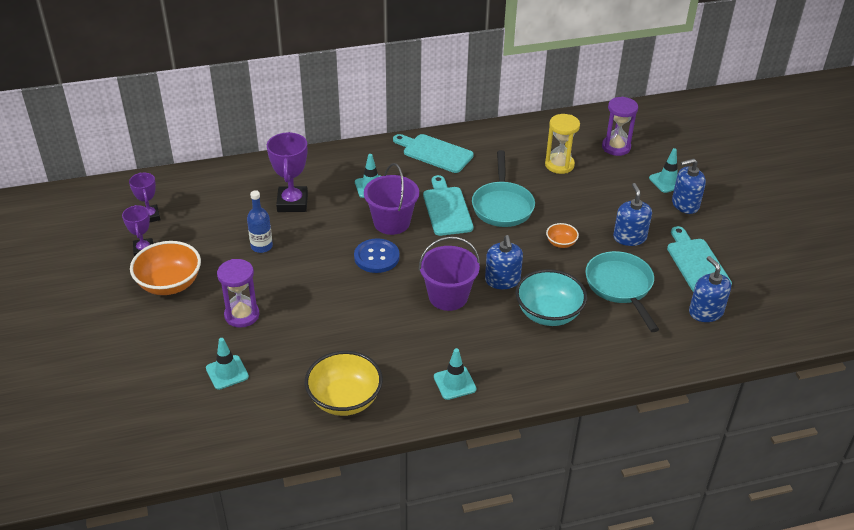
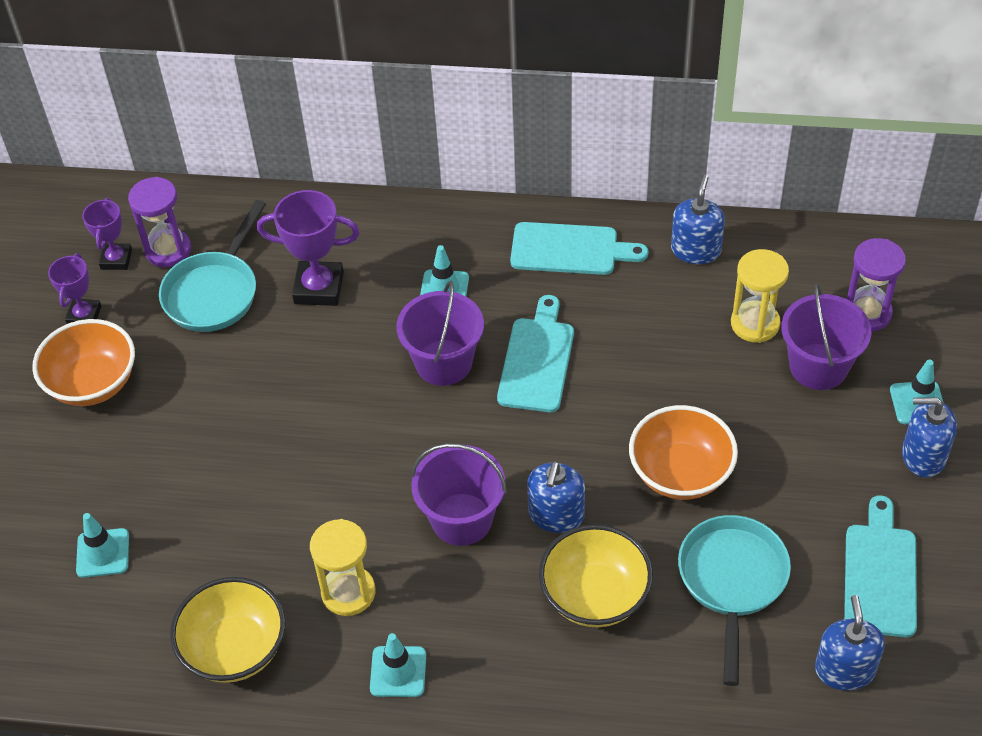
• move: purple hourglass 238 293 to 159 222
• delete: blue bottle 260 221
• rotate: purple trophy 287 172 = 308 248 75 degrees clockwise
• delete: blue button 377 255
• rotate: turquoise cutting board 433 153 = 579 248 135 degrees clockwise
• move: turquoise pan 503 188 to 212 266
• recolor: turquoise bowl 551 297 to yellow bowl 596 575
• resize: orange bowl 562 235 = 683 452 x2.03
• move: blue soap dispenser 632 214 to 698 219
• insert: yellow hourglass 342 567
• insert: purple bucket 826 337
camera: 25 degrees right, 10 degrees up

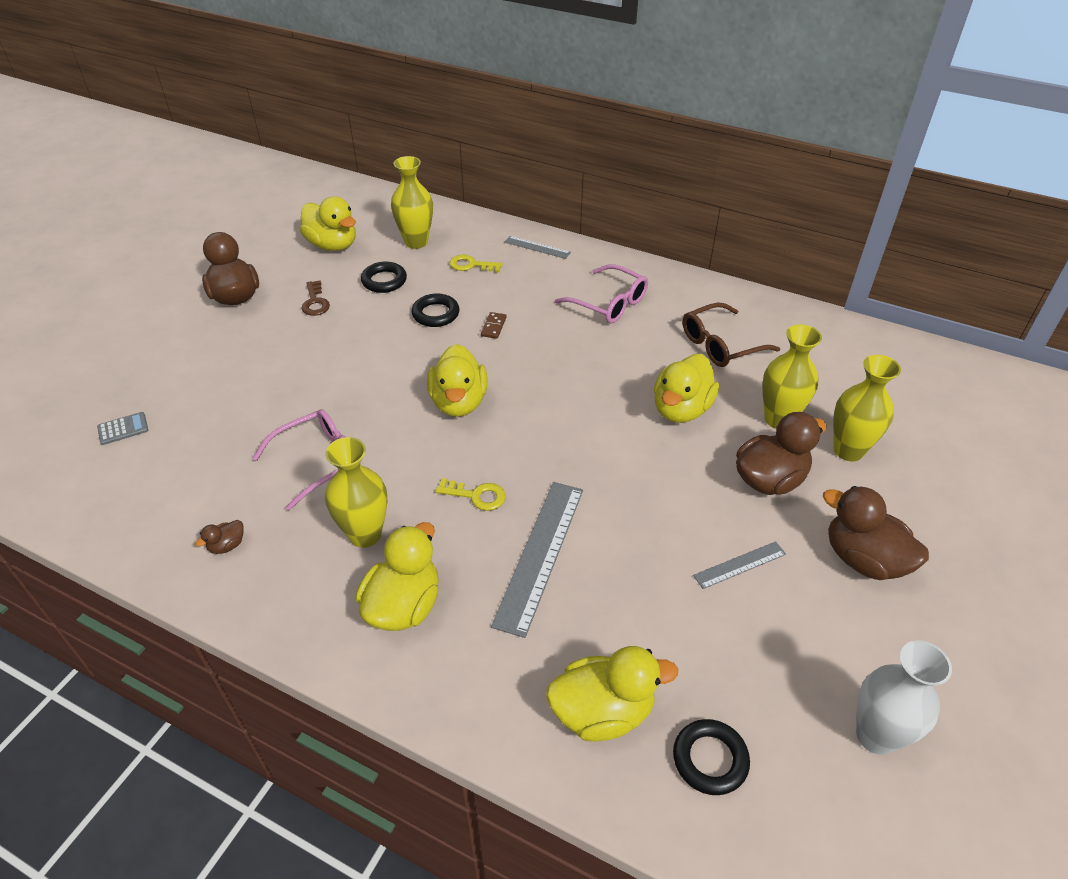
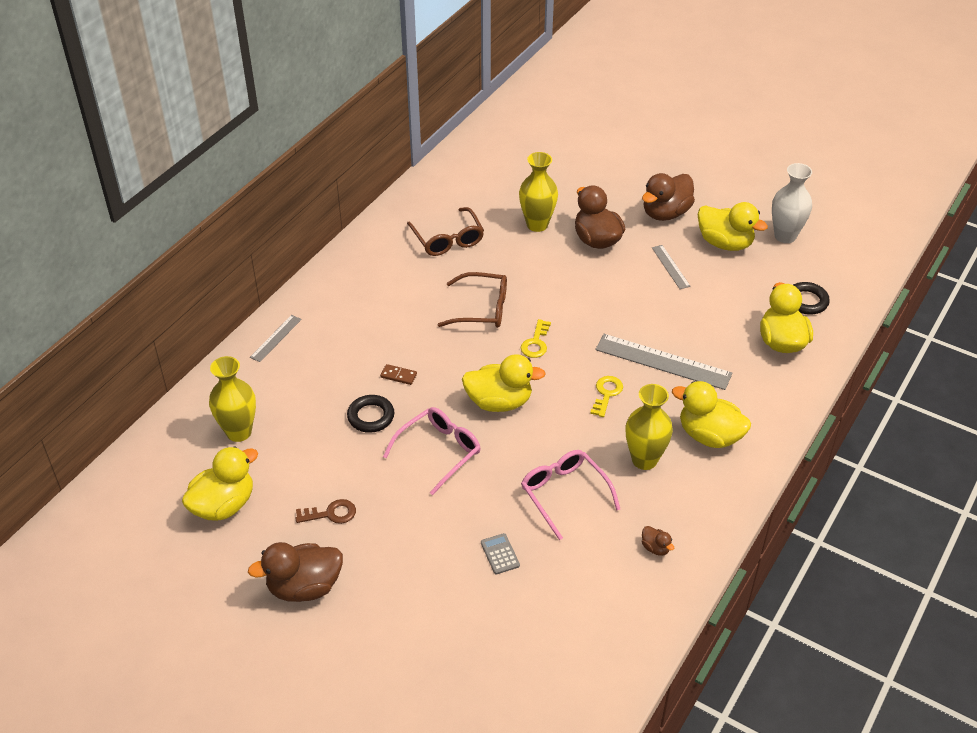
• move: grey calculator 122 428 to 500 553
• delete: black ring 384 277
• move: yellow key 476 263 to 536 338
• move: pink glasses 601 294 to 431 451
• move: yellow duck 686 388 to 732 226
• delete: yellow vase 867 408
• insert: brown glasses 472 300
camera: 85 degrees left, 0 degrees up

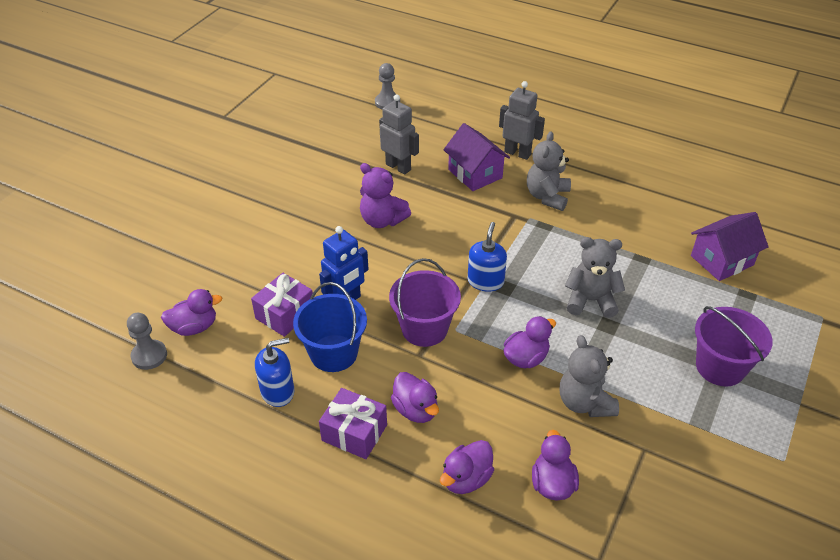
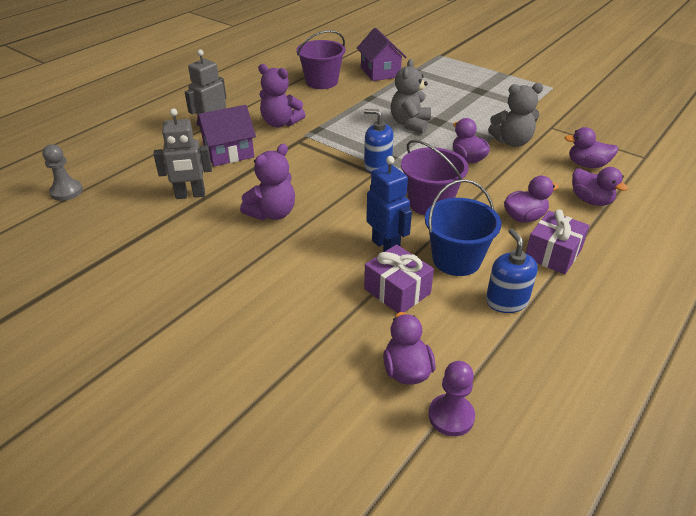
• recolor: grey pawn 147 341 to purple pawn 451 398
• rotate: grey robot 399 134 = 182 154 150 degrees counterclockwise
• recolor: grey teddy bear 549 171 to purple teddy bear 281 95
• move: purple bucket 734 346 to 321 59
camera: 80 degrees left, 5 degrees down

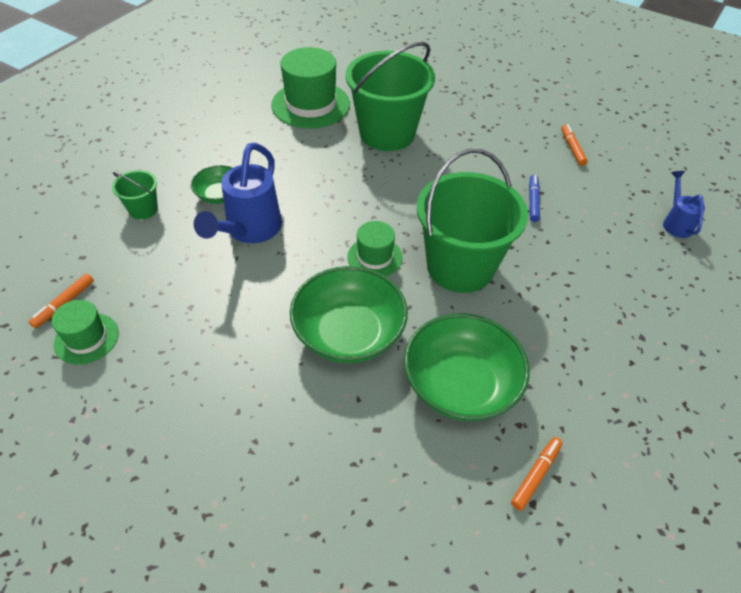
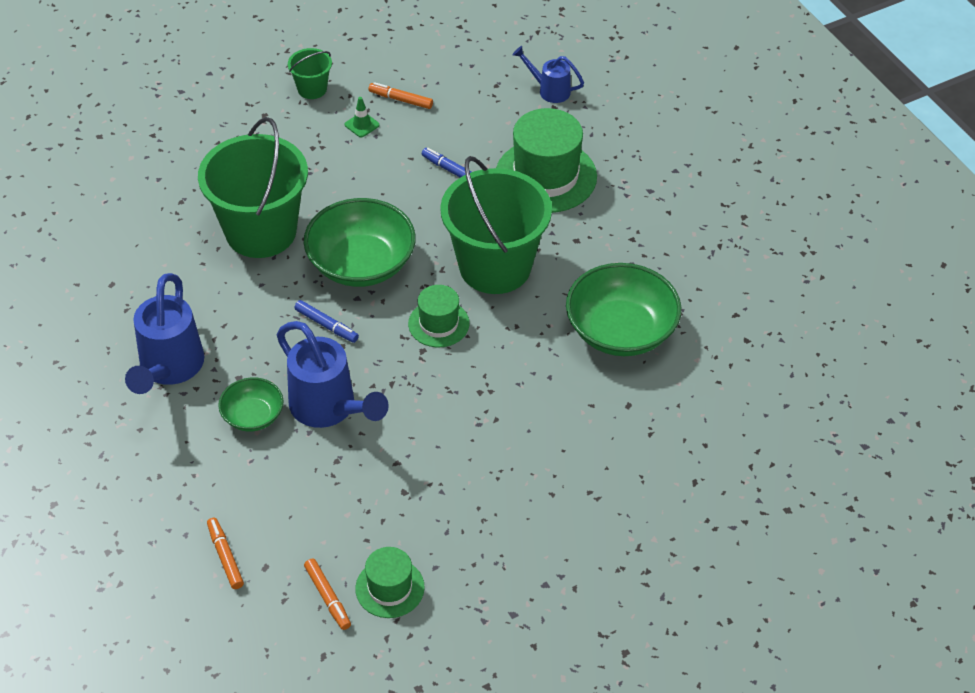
• move: green bucket 135 195 to 310 73
• move: green hat 310 87 to 546 160
• move: green bowl 349 314 to 360 242
• move: orange marker 536 474 to 225 553
• insert: blue watering can 164 333
• insert: blue marker 326 321
• insert: green traffic cone 362 117
camera: 60 degrees left, 0 degrees up

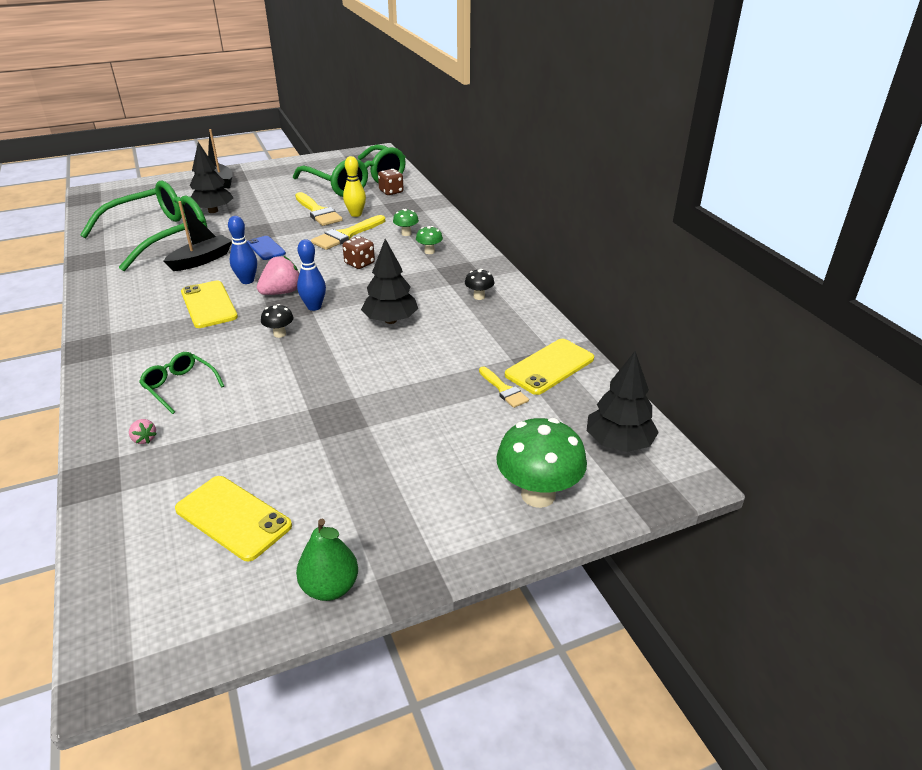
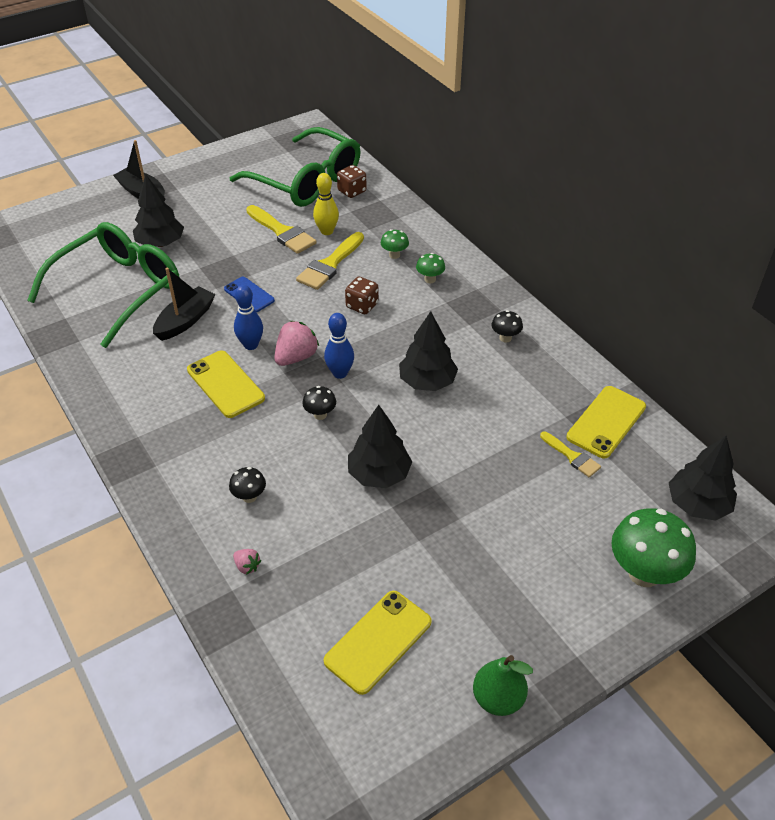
• replace: green glasses 181 383 to black mushroom 247 485
• rotate: yellow phone 233 518 = 378 643 75 degrees counterclockwise
• insert: black tree 380 446
camera: 10 degrees left, 10 degrees up

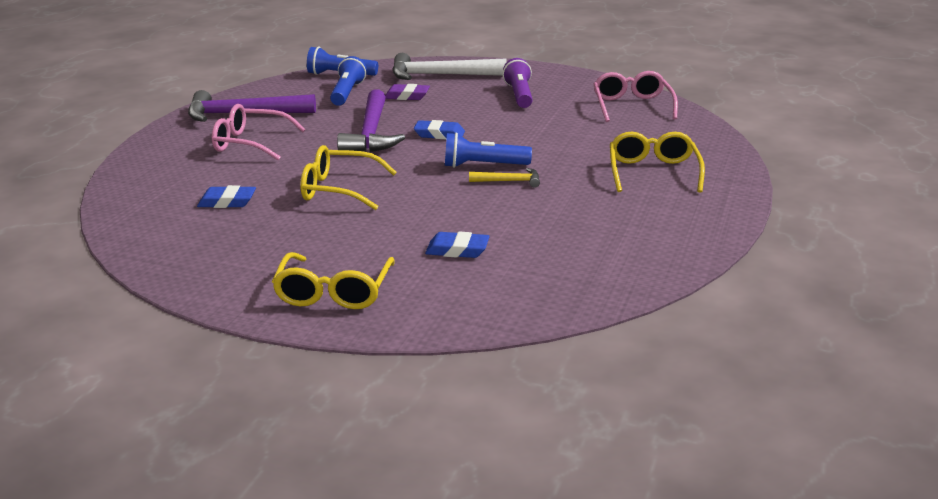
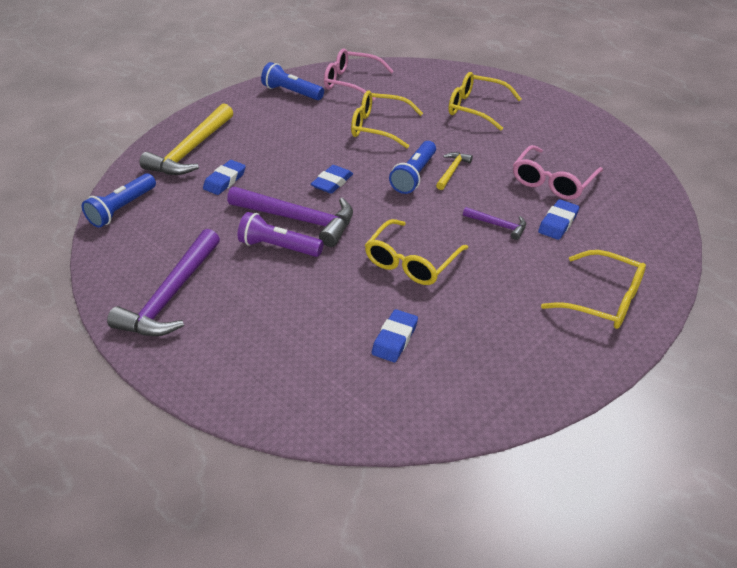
• move: pink glasses 258 132 to 558 172
• move: blue flashlight 348 81 to 292 81
• recolor: purple eraser 407 92 to blue eraser 224 177
• recolor: white hammer 449 66 to yellow hammer 186 139
• move: purple flashlight 518 83 to 280 234
• insert: yellow glasses 387 119
• insert: purple hammer 494 223
camera: 65 degrees left, 15 degrees up

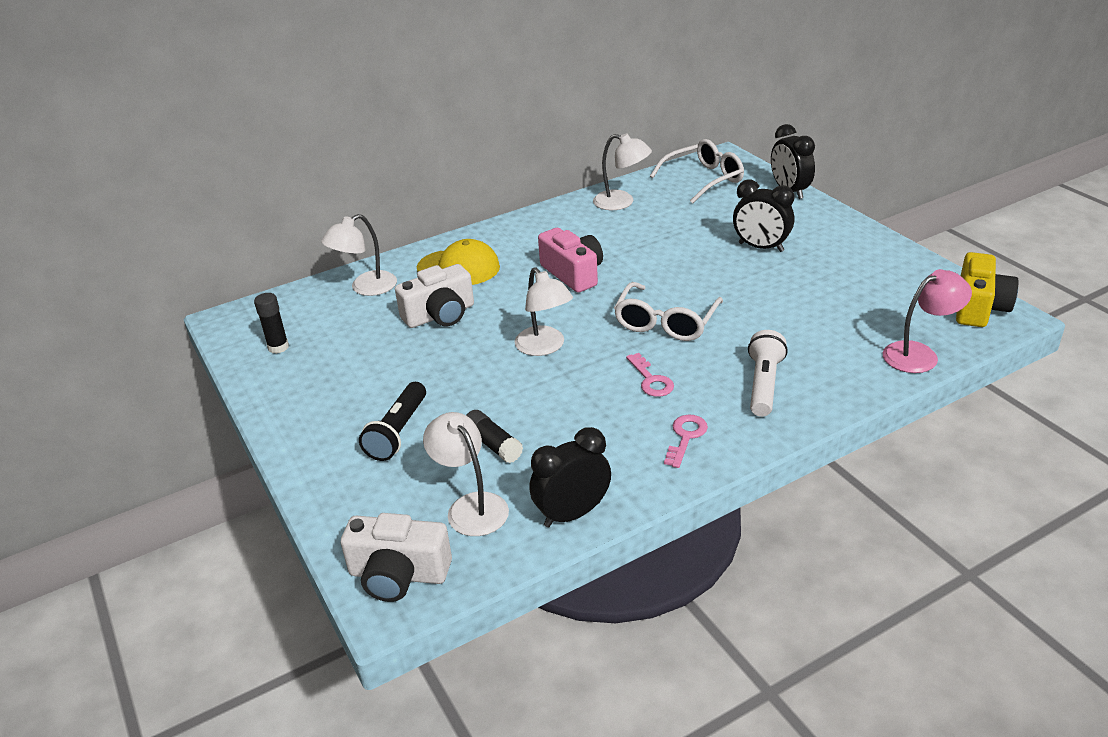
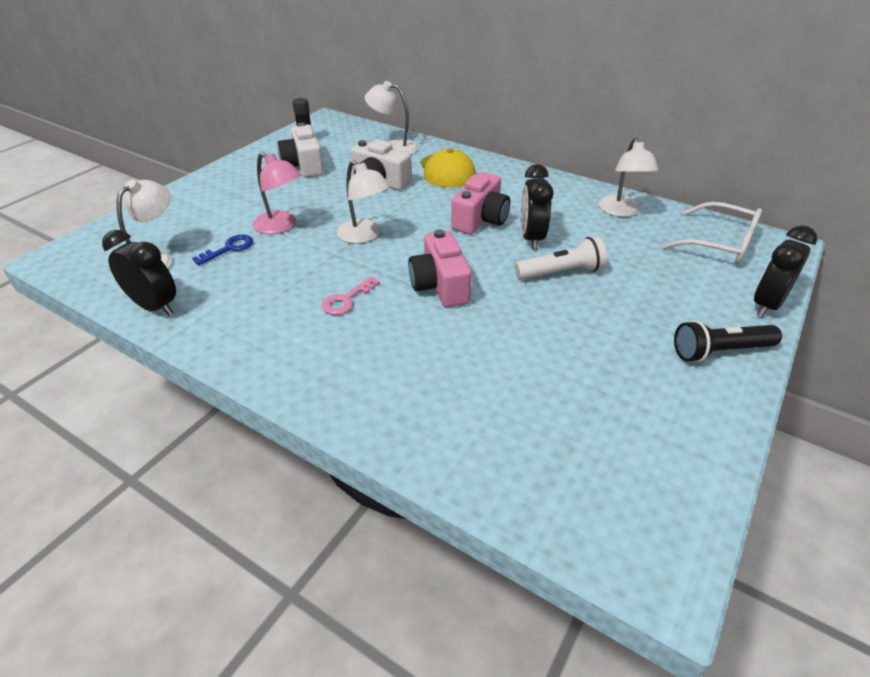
• move: white camera 396 557 to 301 150
• move: black flashlight 392 421 to 728 341
• replace: black glue stick 494 436 to blue key 222 250
• rotate: white lamp 544 311 = 363 201 75 degrees counterclockwise
• replace: white glasses 668 311 to pink camera 440 268
• delete: pink key 686 441
• move: black clock 763 215 to 537 206
• move: white flashlight 768 373 to 561 258
• move: pink lamp 927 321 to 277 193
• delete: yellow camera 987 289
camera: 60 degrees right, 5 degrees up

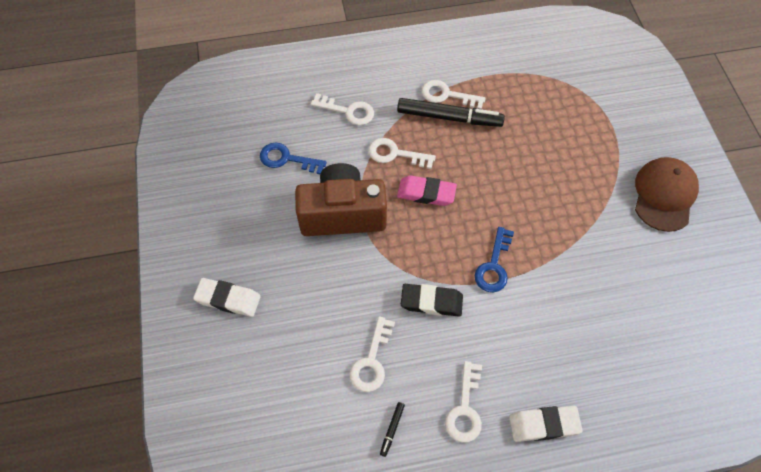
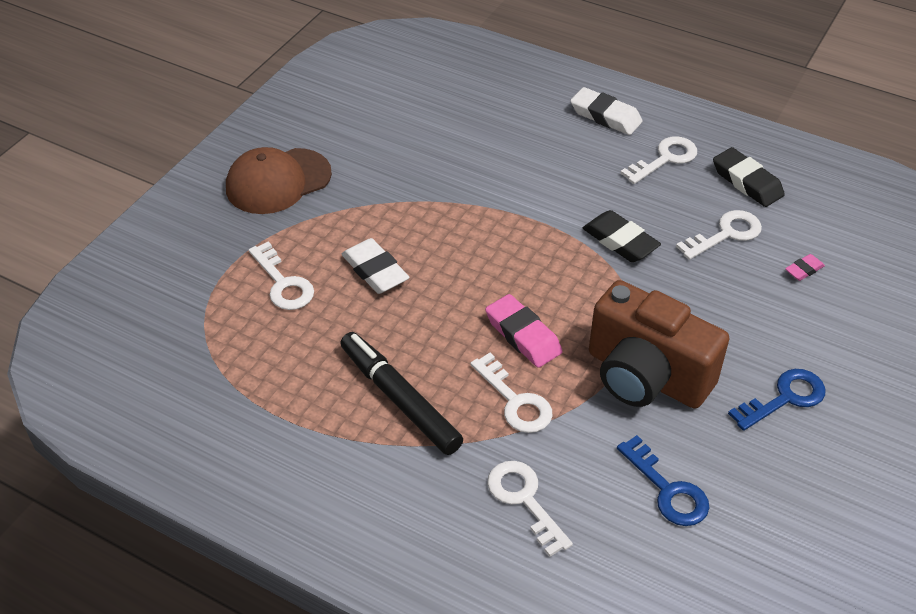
• move: white eraser 227 297 to 376 266
• replace: black marker 392 429 to black eraser 749 177
• move: white key 454 94 to 281 276
• move: blue key 494 259 to 777 400
• insert: pink eraser 805 267
camera: 140 degrees left, 15 degrees down

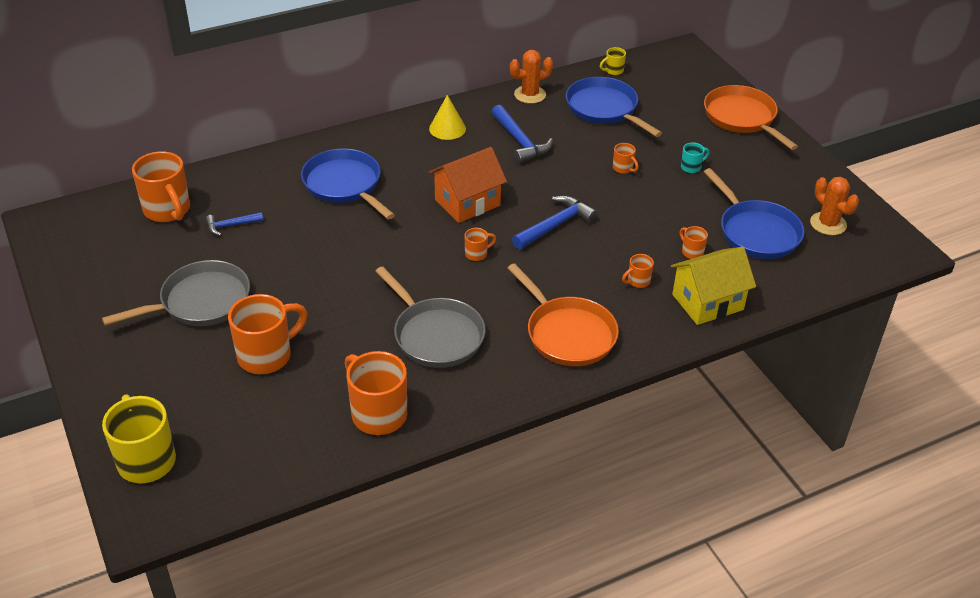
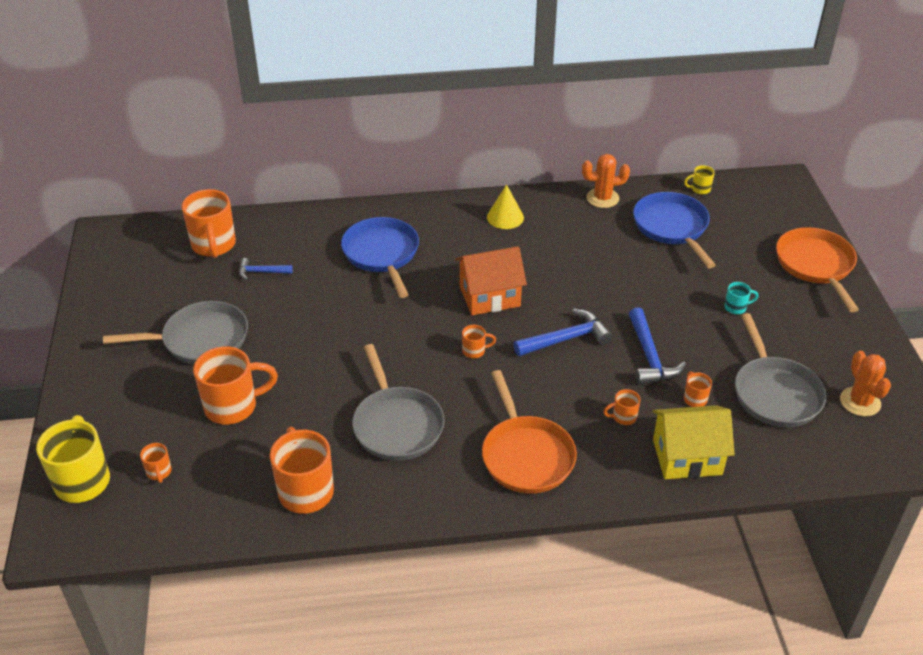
• move: blue hammer 522 134 to 657 346
• move: orange mug 626 158 to 156 463
• recolor: blue pan 754 213 to grey pan 781 370
camera: 20 degrees right, 0 degrees up

